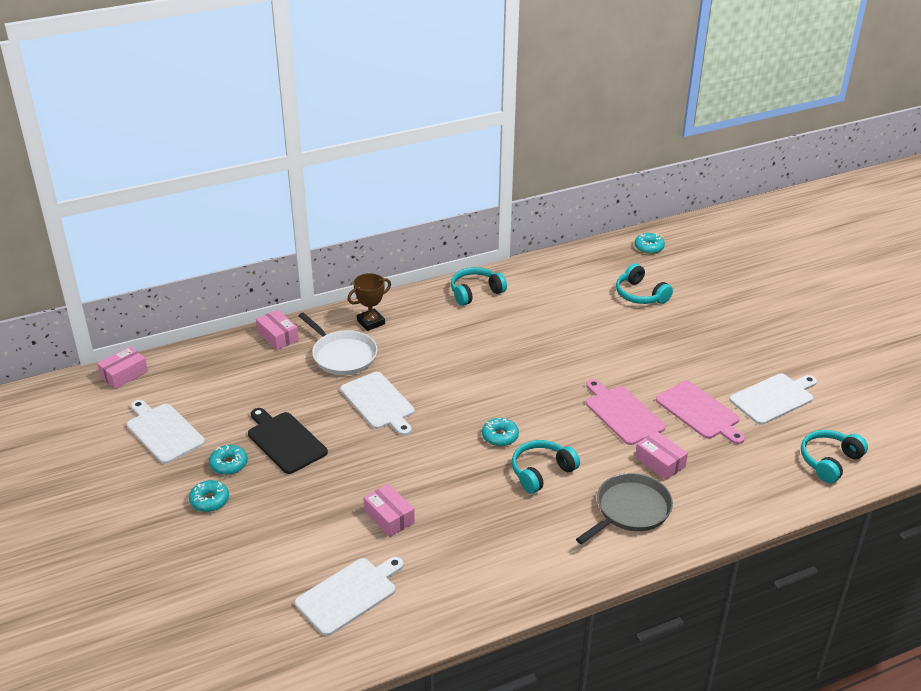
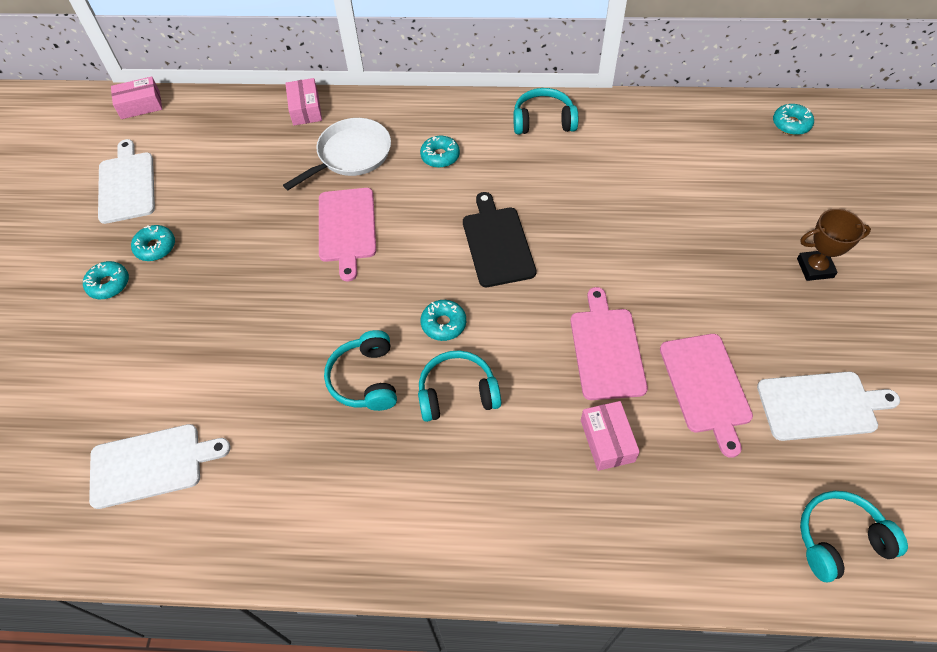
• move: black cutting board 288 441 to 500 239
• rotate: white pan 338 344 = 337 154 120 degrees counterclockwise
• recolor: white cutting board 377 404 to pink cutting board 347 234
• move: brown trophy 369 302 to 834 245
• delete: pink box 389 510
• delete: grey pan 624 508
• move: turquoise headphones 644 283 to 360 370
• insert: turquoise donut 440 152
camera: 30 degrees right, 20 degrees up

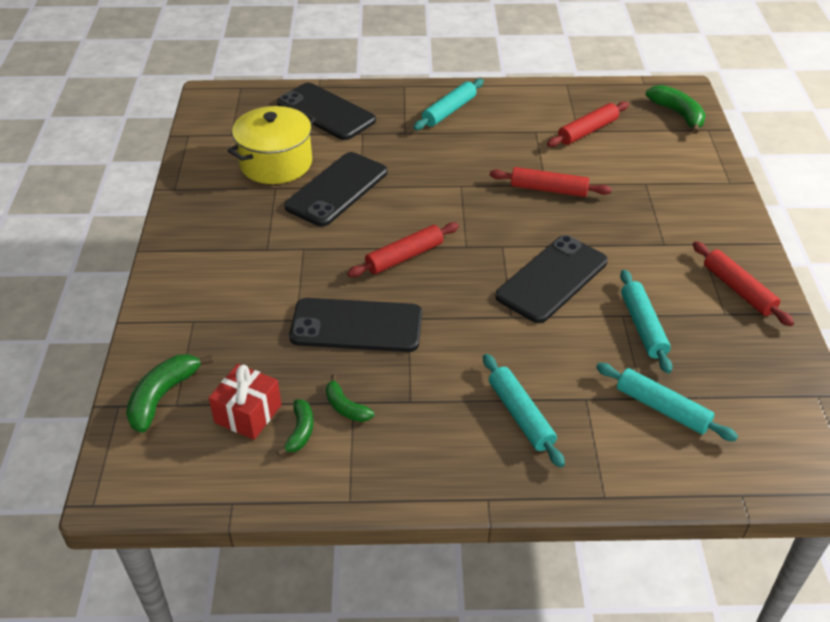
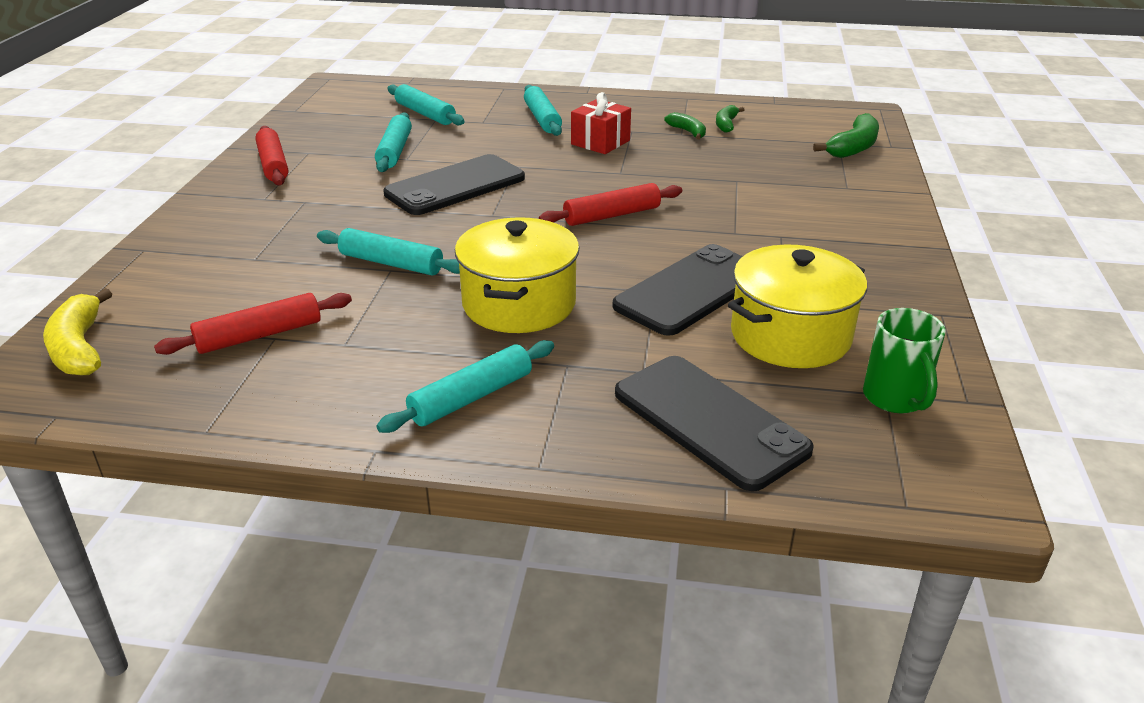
• move: red gift 245 402 to 601 123
• delete: black phone 355 325
• recolor: red rolling pin 551 182 to turquoise rolling pin 388 251
• recolor: green banana 676 109 to yellow banana 77 331
• insert: yellow pot 517 275
• insert: green mug 904 360
camera: 170 degrees left, 10 degrees down

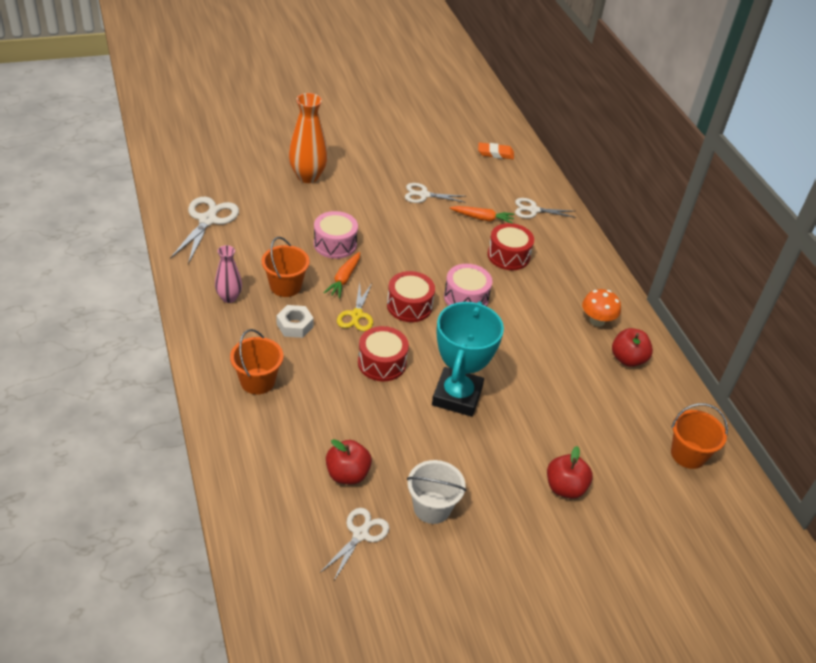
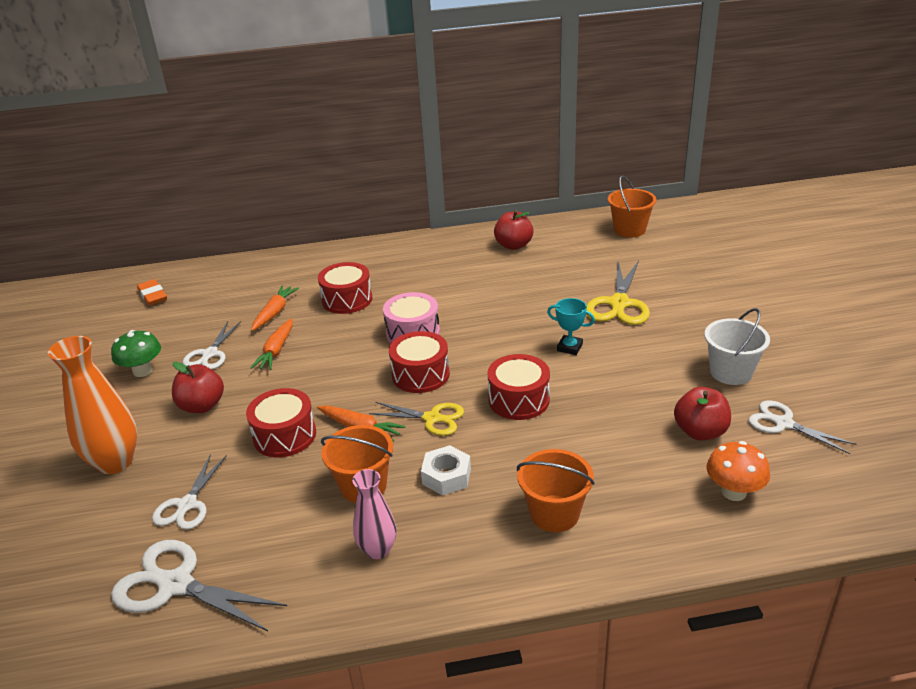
• recolor: pink drum 336 235 to red drum 281 422
• resize: turquoise trophy 468 359 = 571 326 x0.43
• rotate: orange eraser 496 150 = 152 292 45 degrees counterclockwise
• move: white scissors 545 208 to 189 492
• move: red apple 570 472 to 198 387
• move: orange mushroom 601 308 to 738 471
• insert: green mushroom 136 353
• insert: orange carrot 271 344
• insert: yellow scissors 618 293
camera: 75 degrees left, 10 degrees down

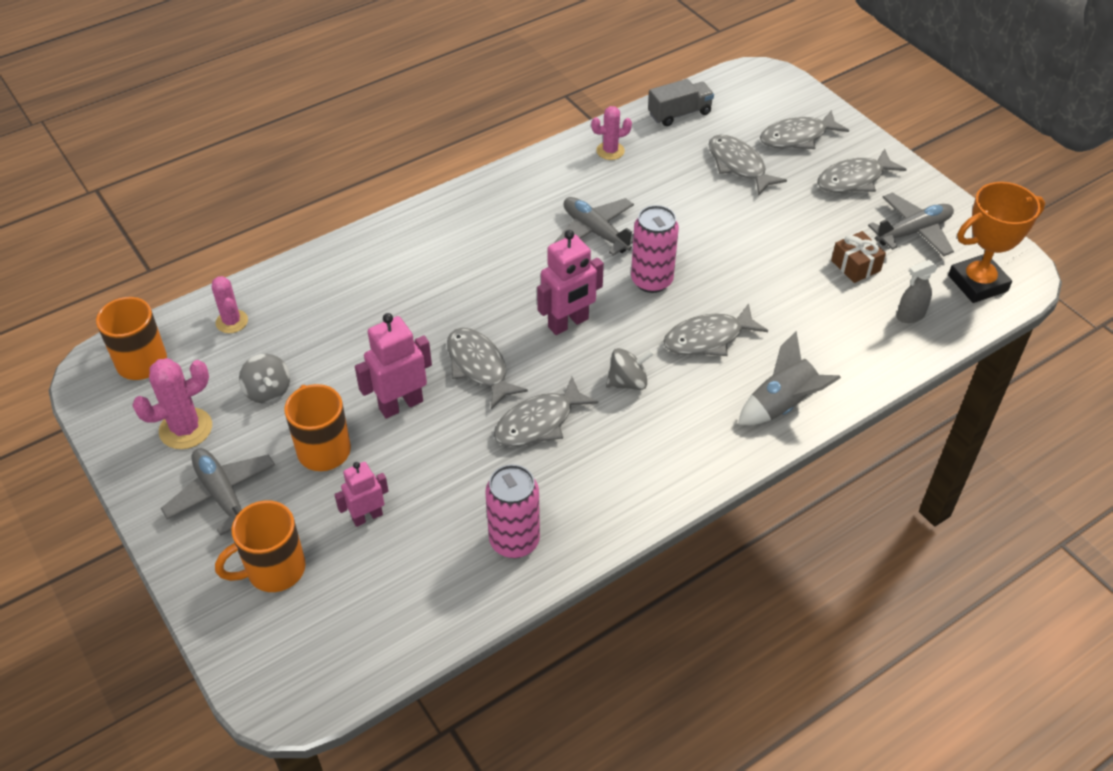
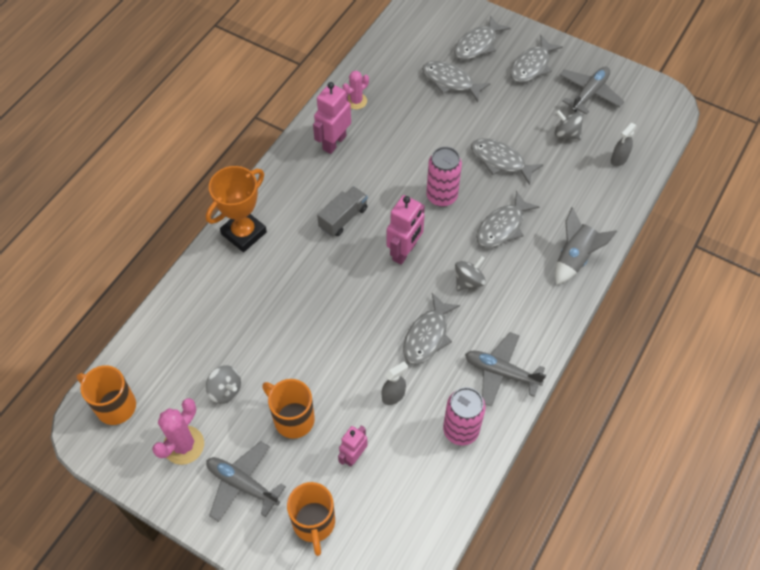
• delete: pink cactus 230 304
• rotate: orange mug 260 546 = 311 519 45 degrees counterclockwise
• move: pink robot 393 366 to 332 118
• move: grey fish 487 368 to 507 161
• move: grey plane 594 226 to 505 369
• move: grey truck 681 102 to 342 211
• replace: brown gift 858 257 to grey spinning top 569 125
• move: orange trophy 996 242 to 236 209
• insert: grey spray bottle 395 383
camera: 25 degrees left, 10 degrees up

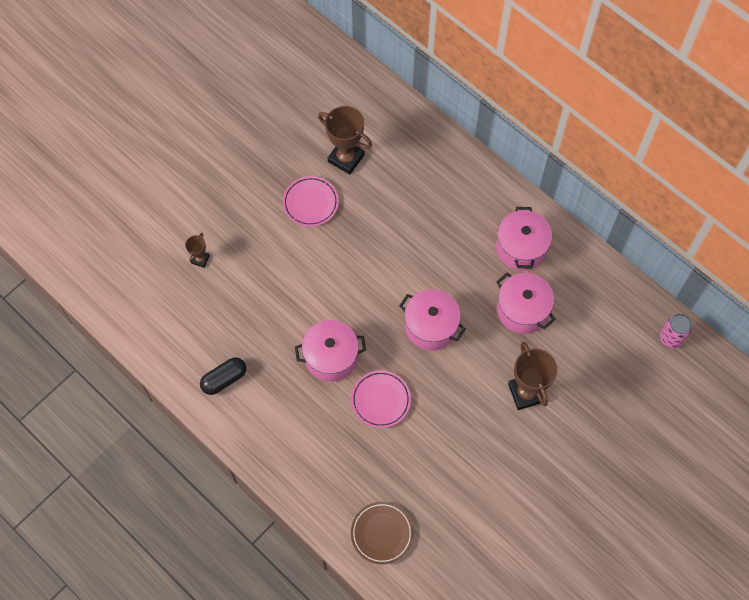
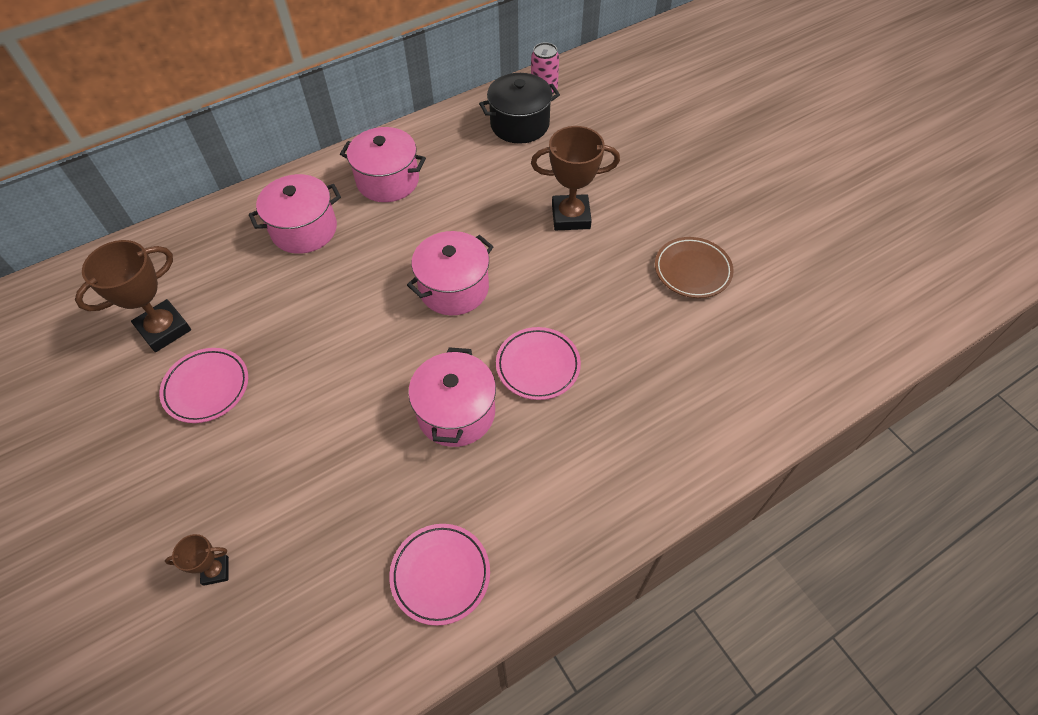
• rotate: brown trophy 197 250 = 197 560 45 degrees counterclockwise
• replace: black capsule 223 376 to pink plate 439 575
• move: brown plate 382 533 to 694 267
• move: pink pot 526 303 to 295 214
• insert: black pot 519 108
camera: 75 degrees left, 10 degrees down

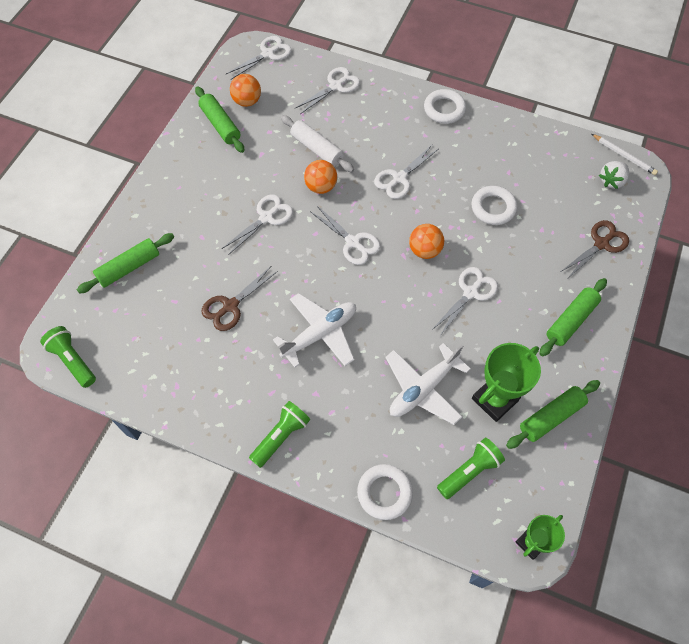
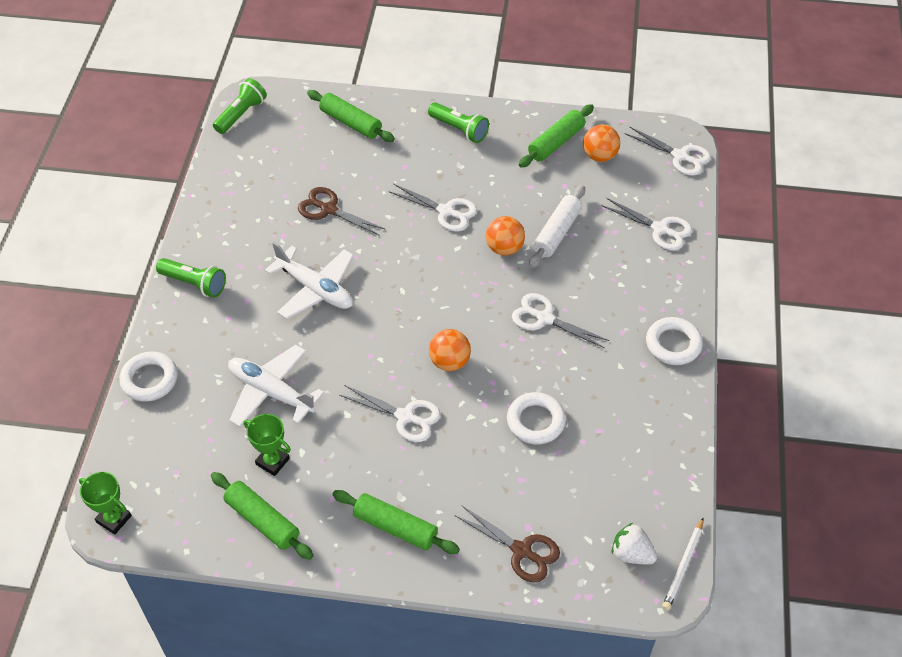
• delete: white scissors 345 235
• move: green flashlight 471 468 to 458 122
• resize: green trophy 506 382 = 267 445 x0.63
camera: 75 degrees right, 10 degrees down

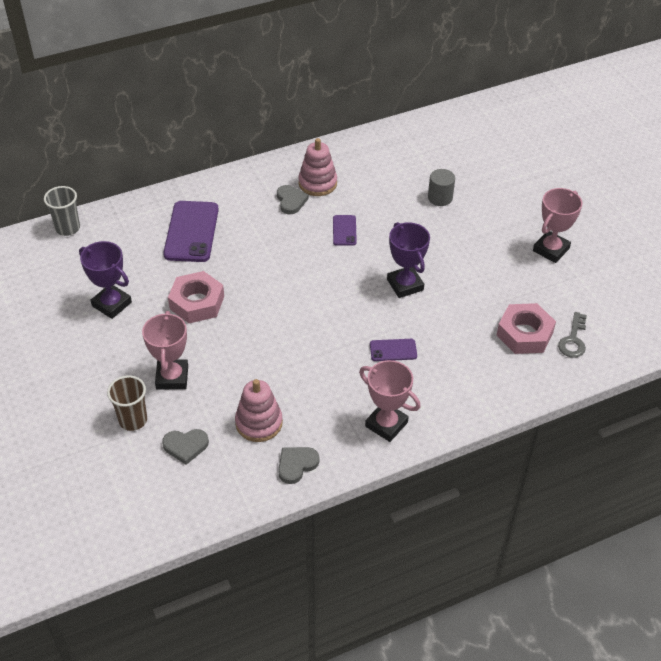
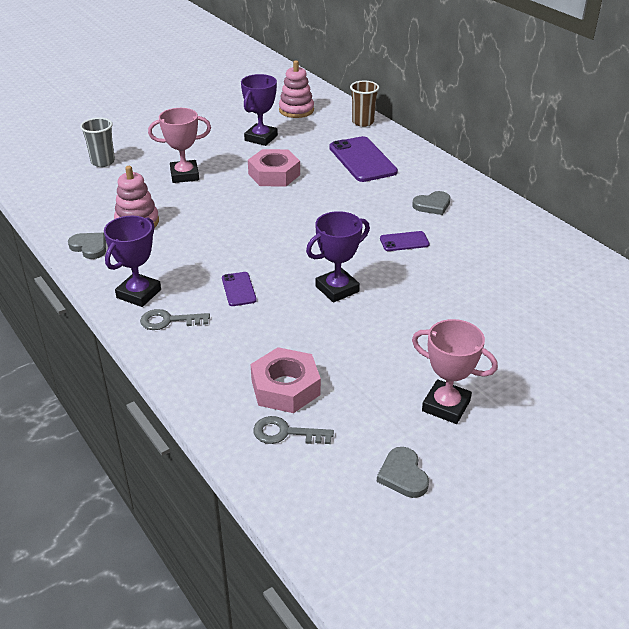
• move: grey cup 62 211 to 97 142
• move: brown cup 127 403 to 364 104
• move: grey heart 185 447 to 403 472
• rotate: purple phone 191 231 = 363 159 75 degrees clockwise
• move: pink stacking toy 317 167 to 296 89
• recolor: pink trophy 390 401 to purple trophy 132 261
• delete: grey cylinder 441 187
• insert: grey key 175 319
camera: 80 degrees right, 10 degrees down

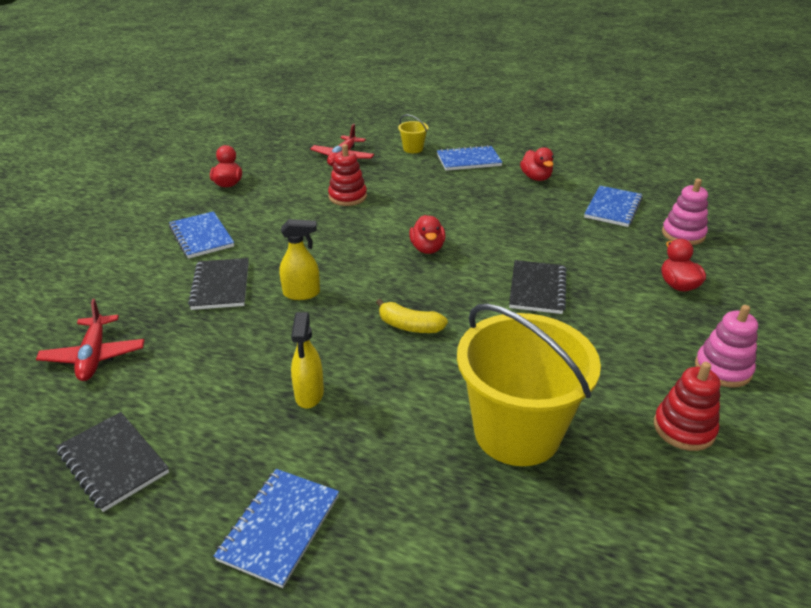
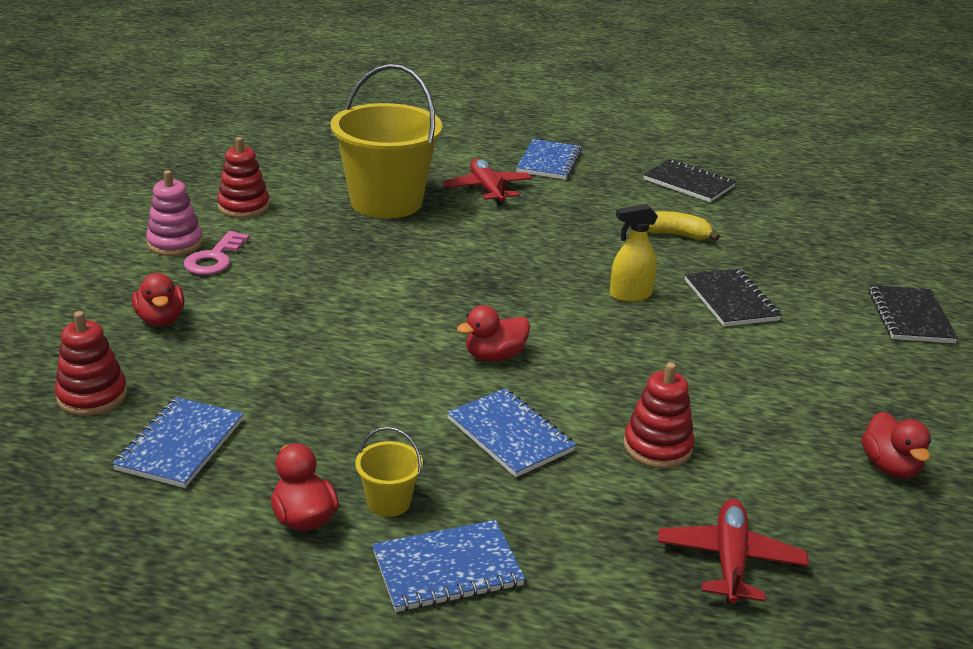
• move: red plane 90 340 to 487 182
• move: blue notebook 201 235 to 511 432
• delete: yellow spray bottle 307 360
• move: yellow banana 412 316 to 684 226
• move: yellow bucket 413 133 to 389 472
• rotate: red duck 427 234 = 493 333 105 degrees counterclockwise
• move: black notebook 538 287 to 913 314
• recolor: pink stacking toy 685 212 to red stacking toy 91 363
• insert: pink key 216 253
camera: 170 degrees right, 5 degrees down

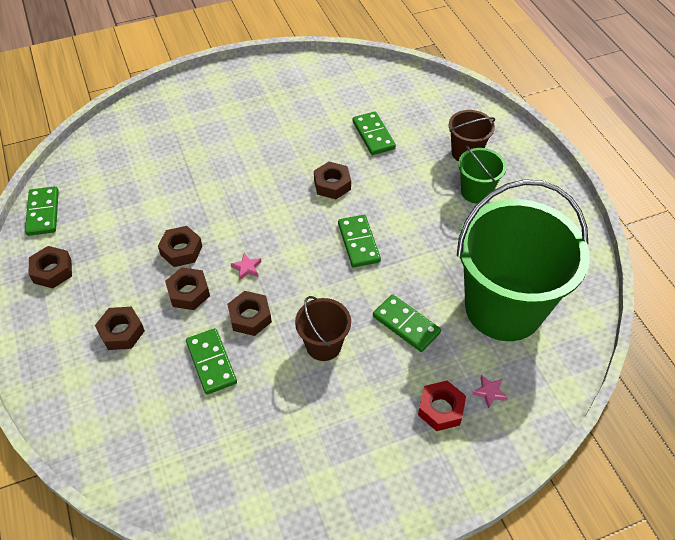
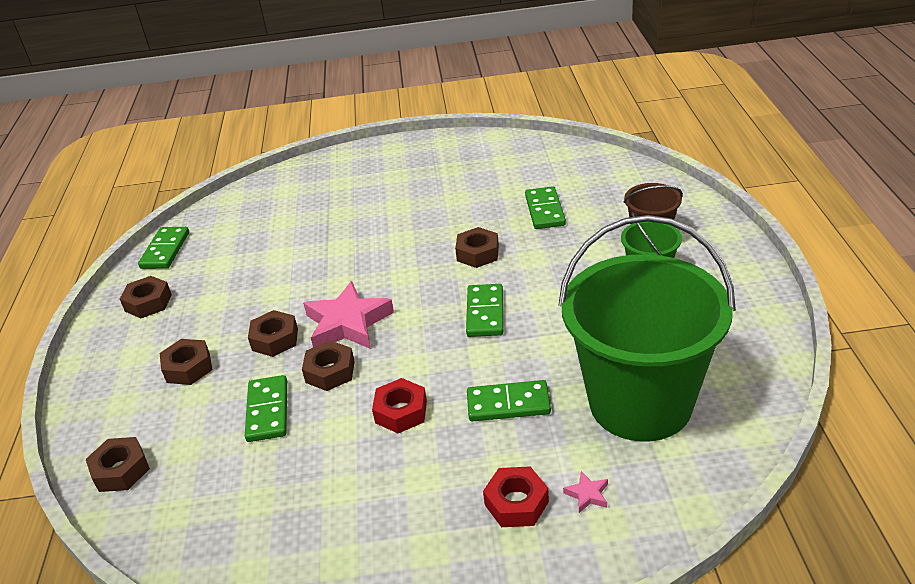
• move: brown nut 180 246 to 118 464
• resize: pink star 246 266 = 348 315 x2.49
• replace: brown bucket 323 328 to red nut 399 405
• rotate: green domino 407 323 = 509 400 60 degrees counterclockwise
camera: 20 degrees right, 15 degrees down

